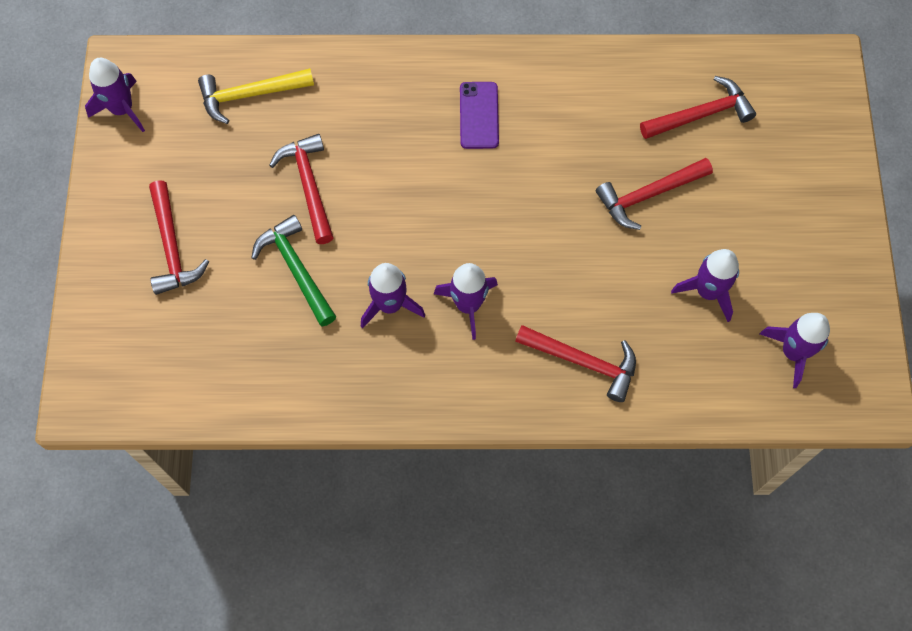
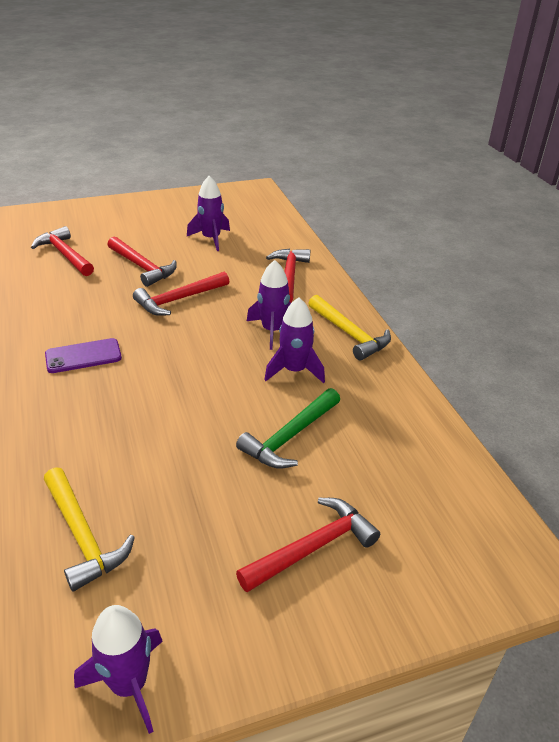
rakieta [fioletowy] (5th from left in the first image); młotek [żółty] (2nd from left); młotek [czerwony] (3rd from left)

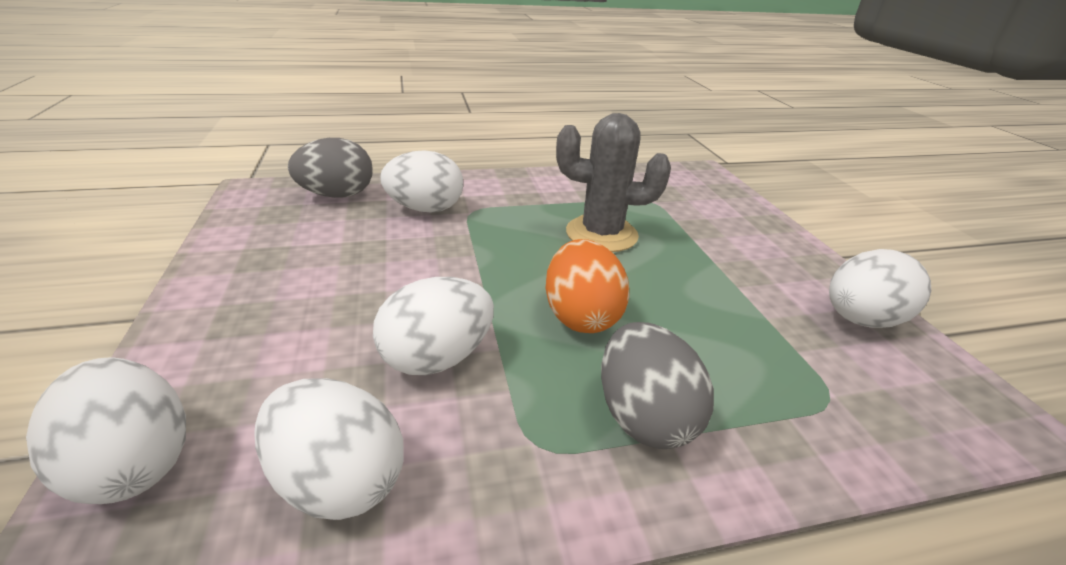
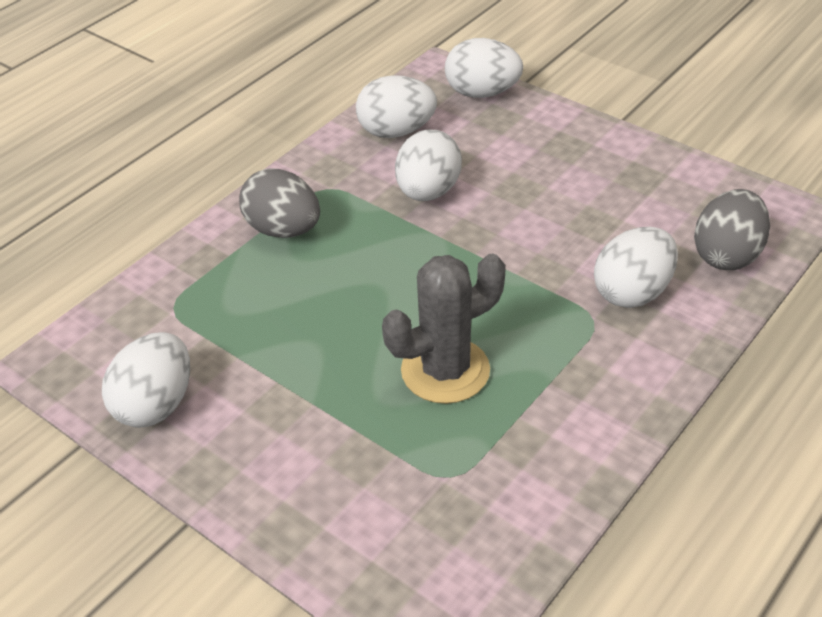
jajko [pomarańczowy]

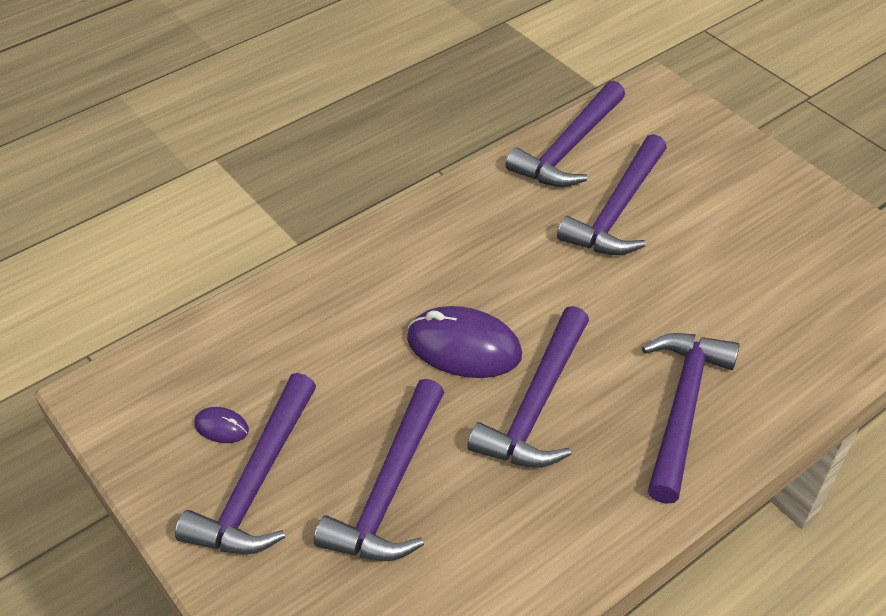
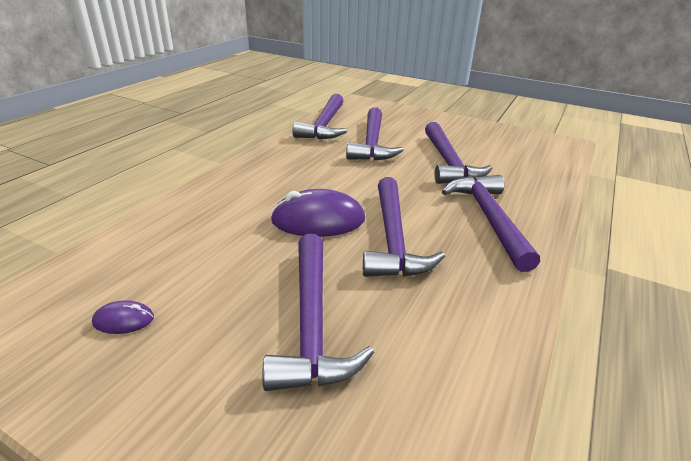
młotek [fioletowy] (5th from left)

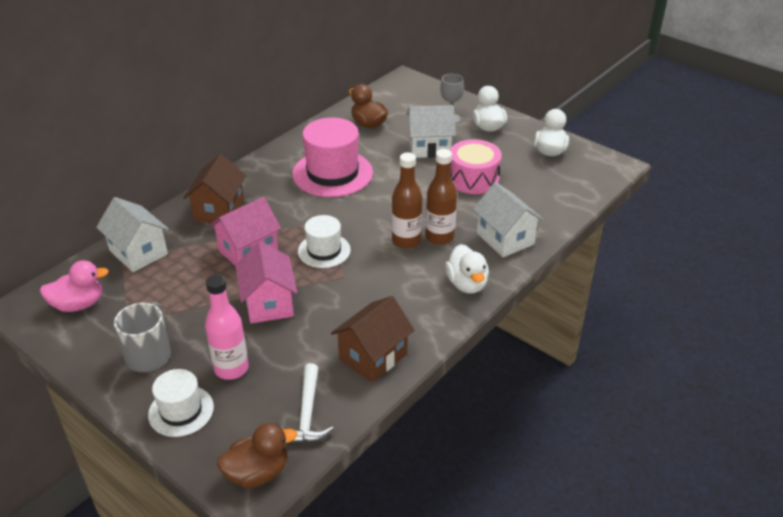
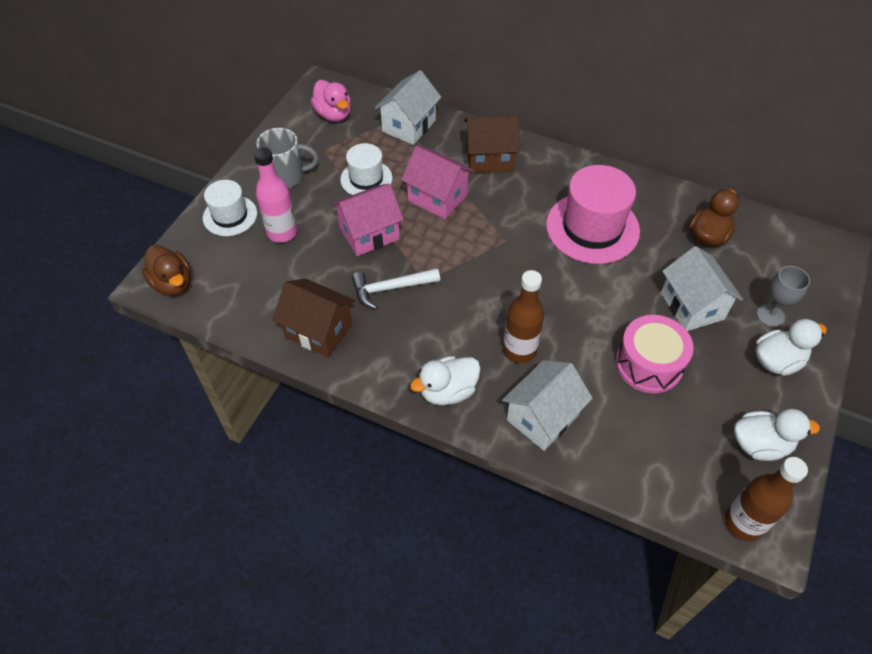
młotek [biały]; kapelusz [biały] (2nd from left); butelka [brązowy] (2nd from left)

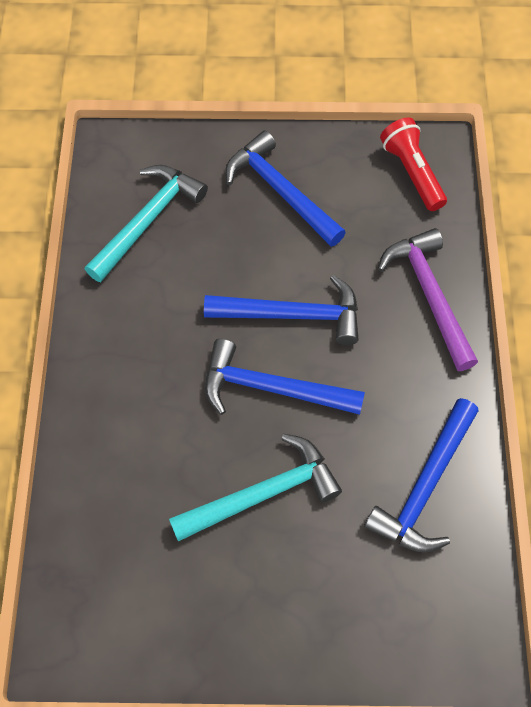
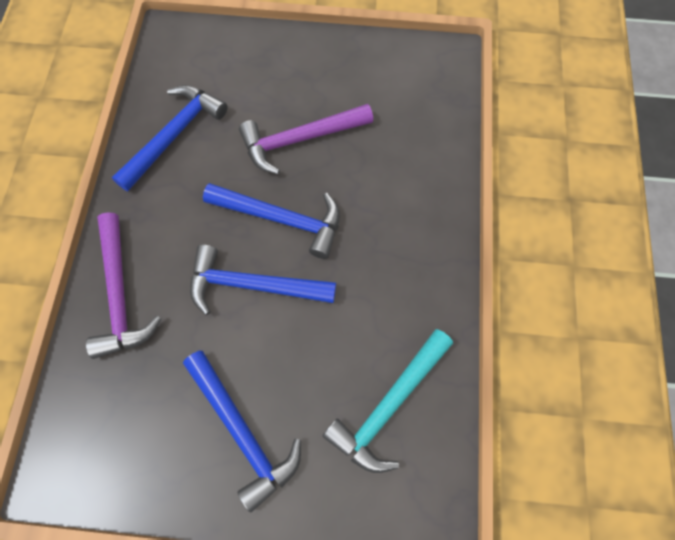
latarka [czerwony]; młotek [fioletowy] (2nd from left)

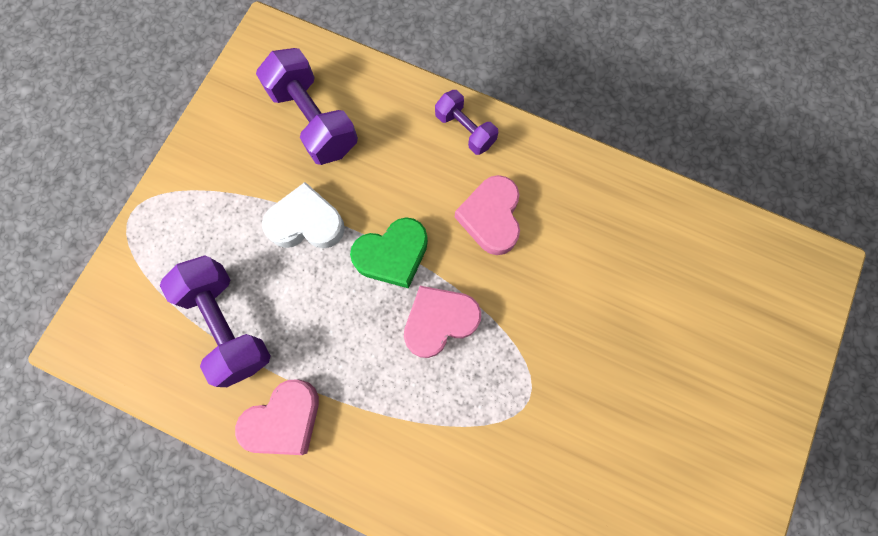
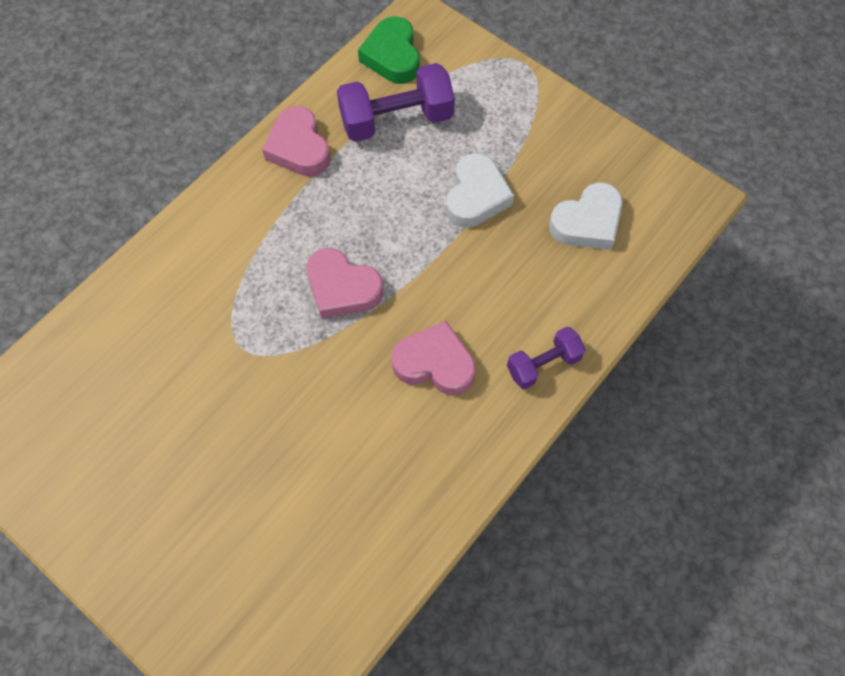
serce [zielony]; serce [biały] (2nd from left); serce [różowy] (2nd from left)

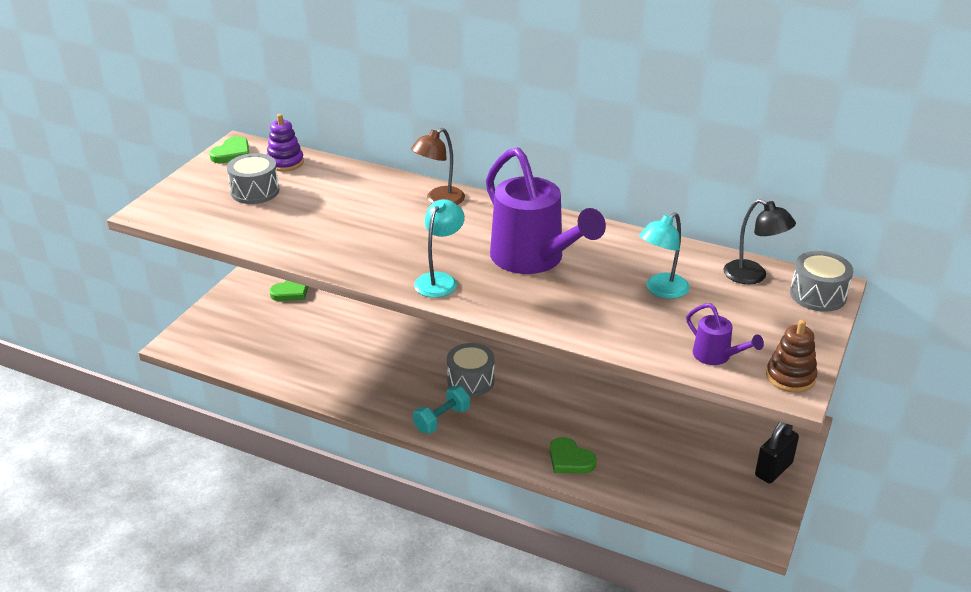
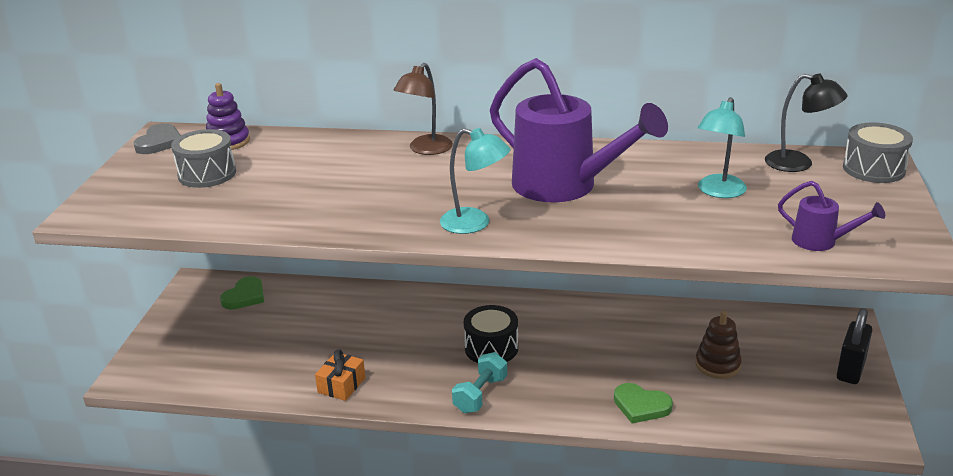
prezent [pomarańczowy]; zabawka nakładanka [brązowy]; serce [szary]; bęben [czarny]; lampka [turkusowy] (1st from left)

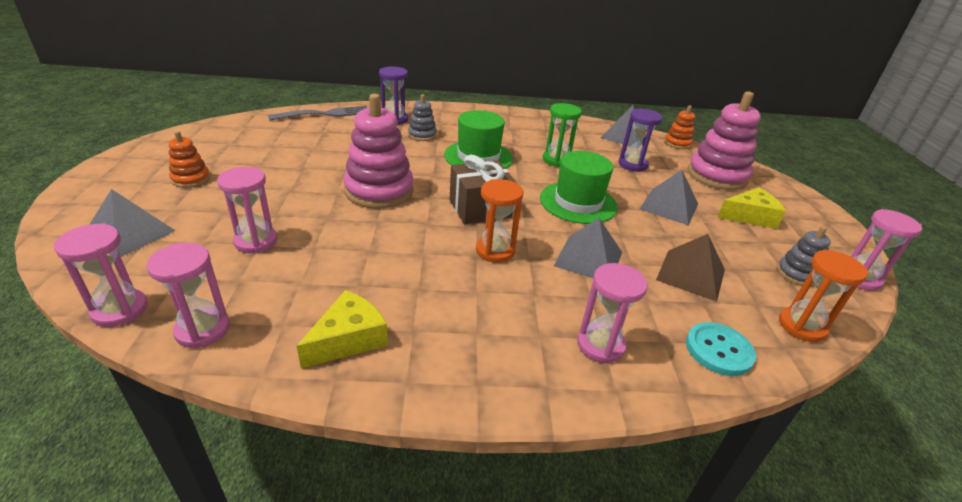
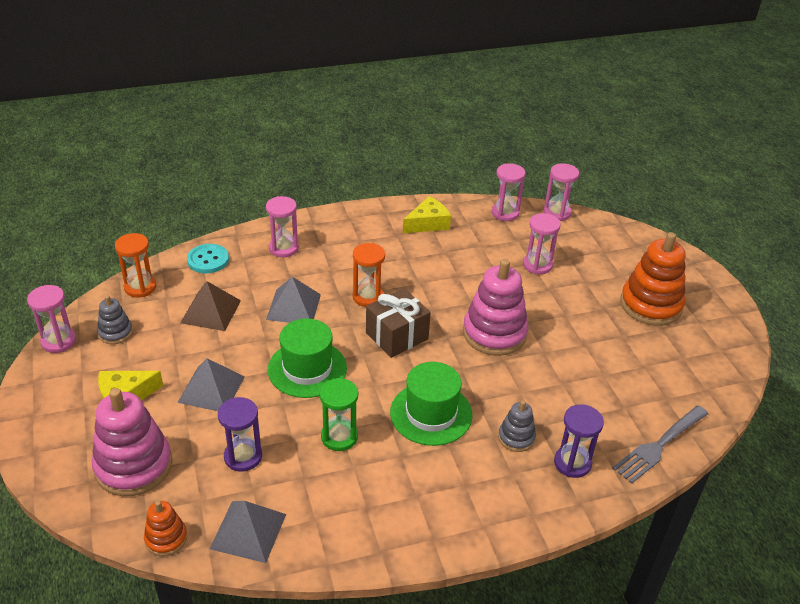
piramida [szary] (1st from left in the first image); ser [żółty] (2nd from left); zabawka nakładanka [pomarańczowy] (2nd from left)

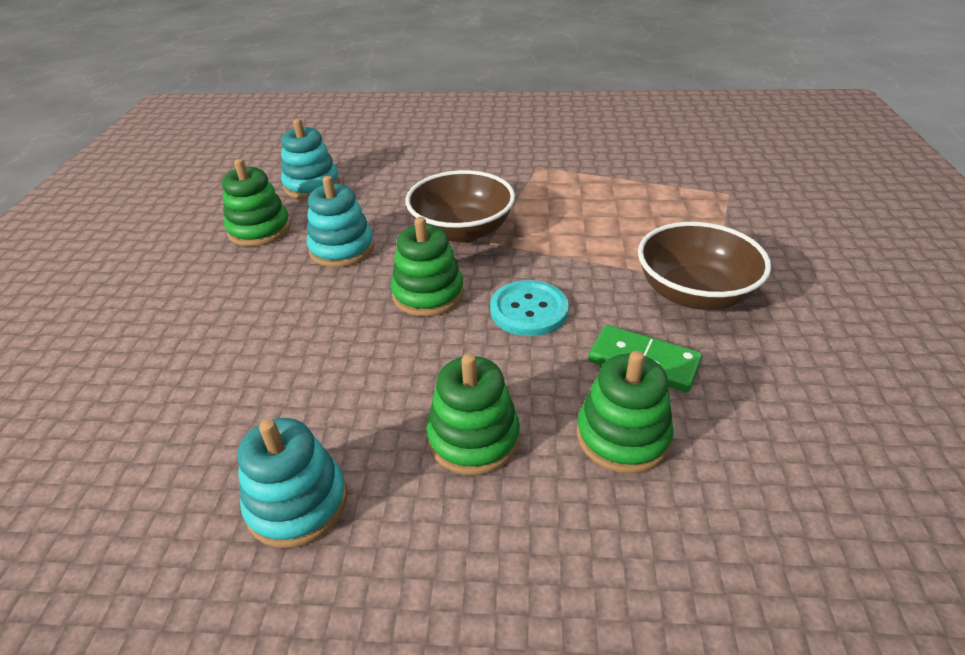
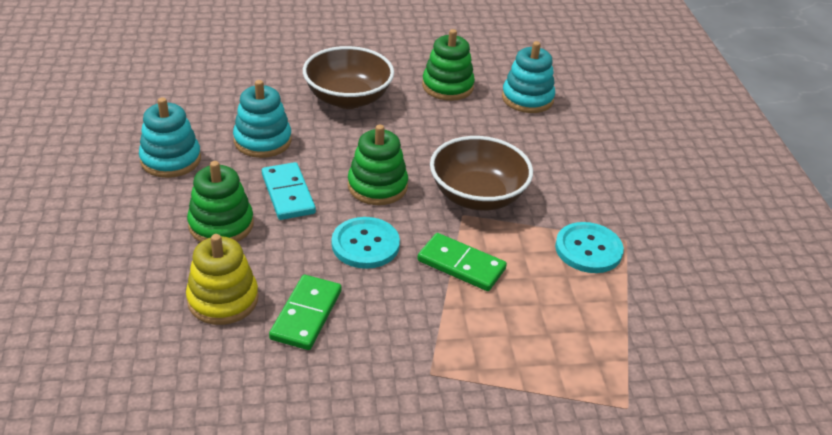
kostka domina [turkusowy]; kostka domina [zielony] (2nd from left); guzik [turkusowy] (2nd from left); zabawka nakładanka [turkusowy] (2nd from left); miska [brązowy] (1st from left); zabawka nakładanka [żółty]

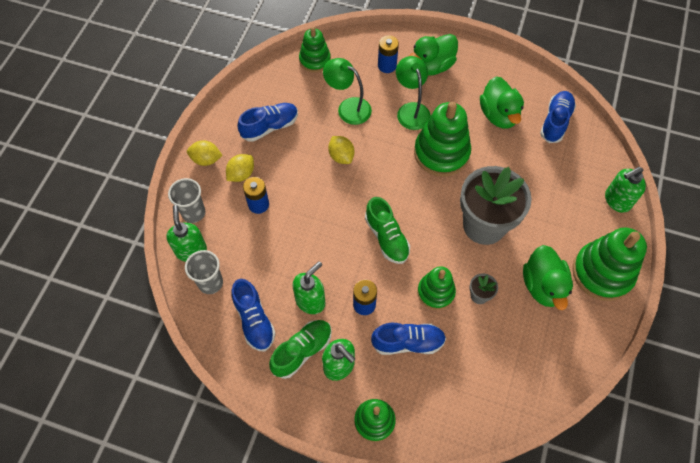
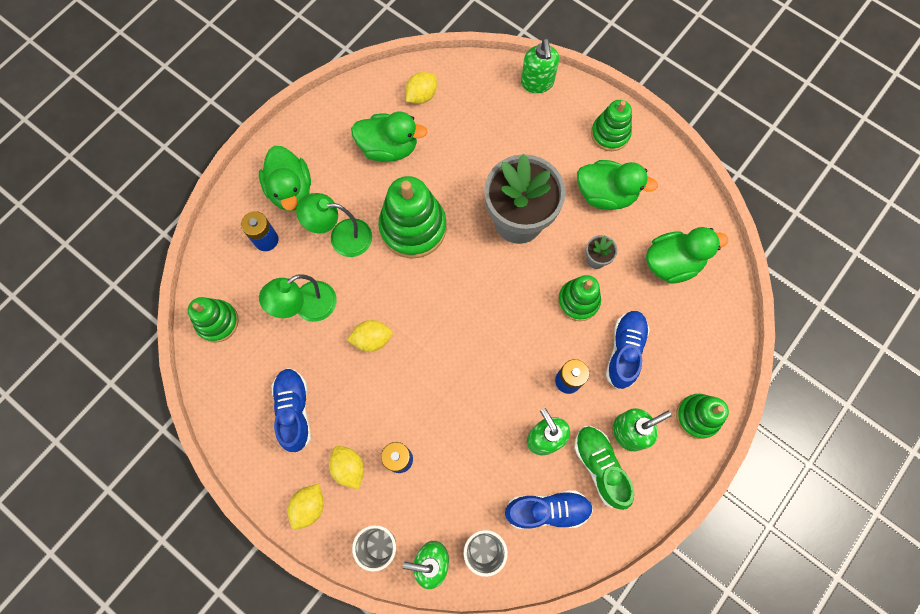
but [zielony] (2nd from left in the first image); kaczka [zielony] (4th from left); cytryna [żółty] (4th from left); zabawka nakładanka [zielony] (4th from left)

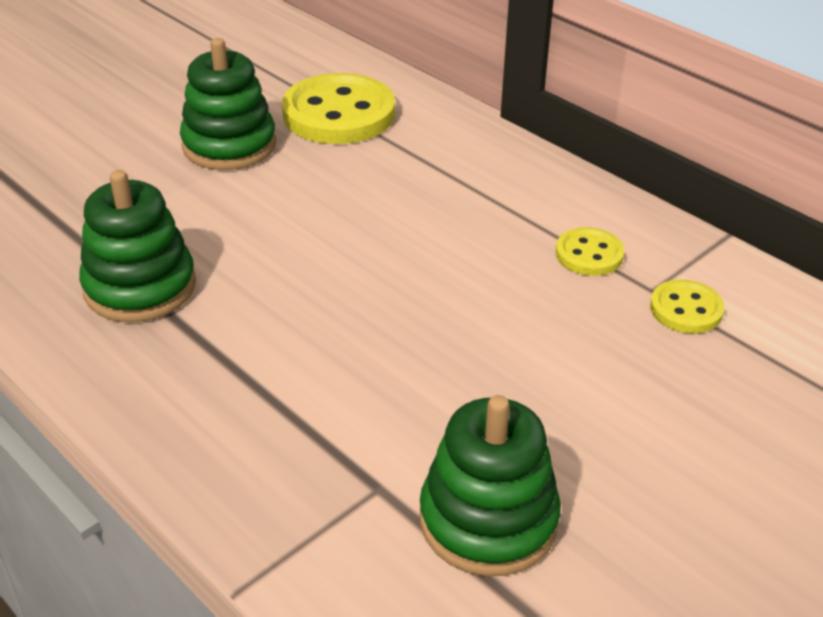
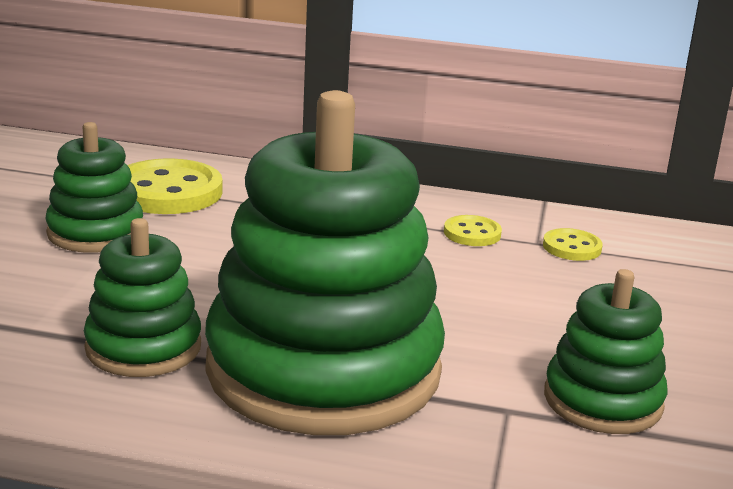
zabawka nakładanka [zielony] (3rd from left)

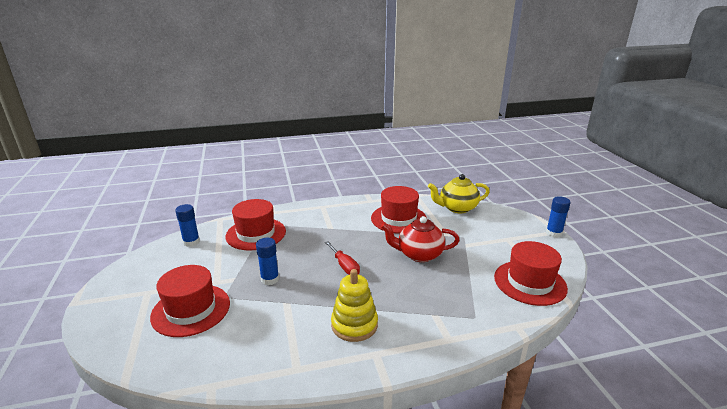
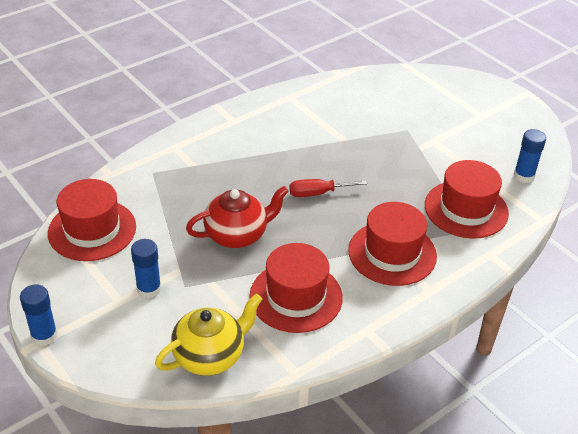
zabawka nakładanka [żółty]; kapelusz [czerwony] (3rd from left); klej w sztyfcie [niebieski] (2nd from left); śrubokręt [czerwony]

